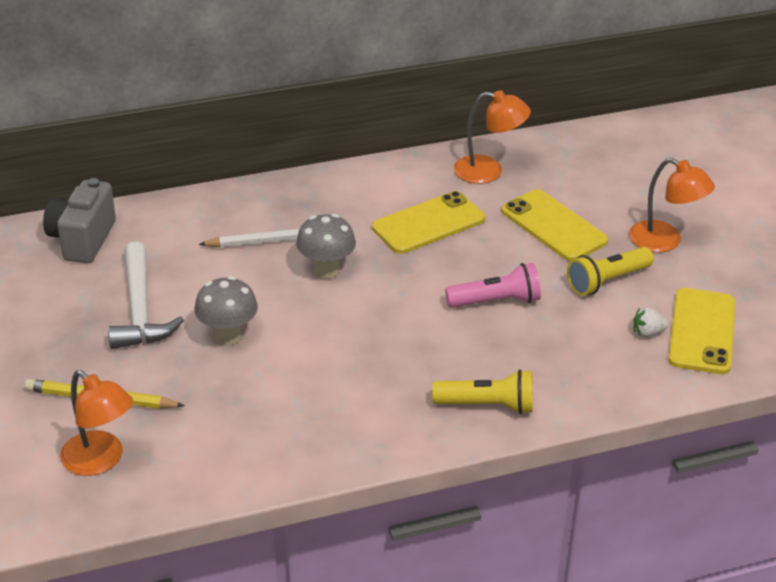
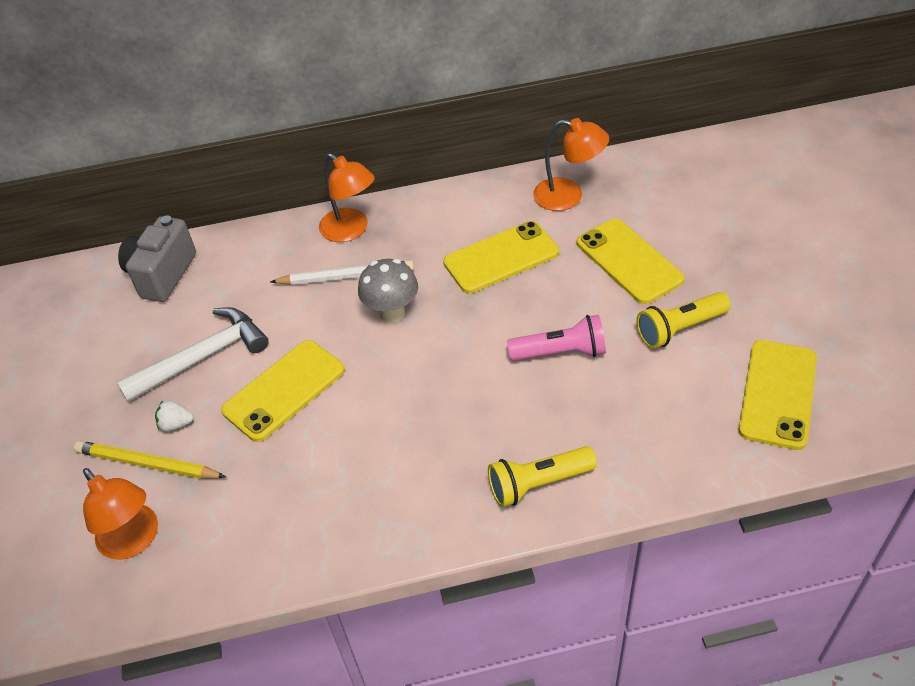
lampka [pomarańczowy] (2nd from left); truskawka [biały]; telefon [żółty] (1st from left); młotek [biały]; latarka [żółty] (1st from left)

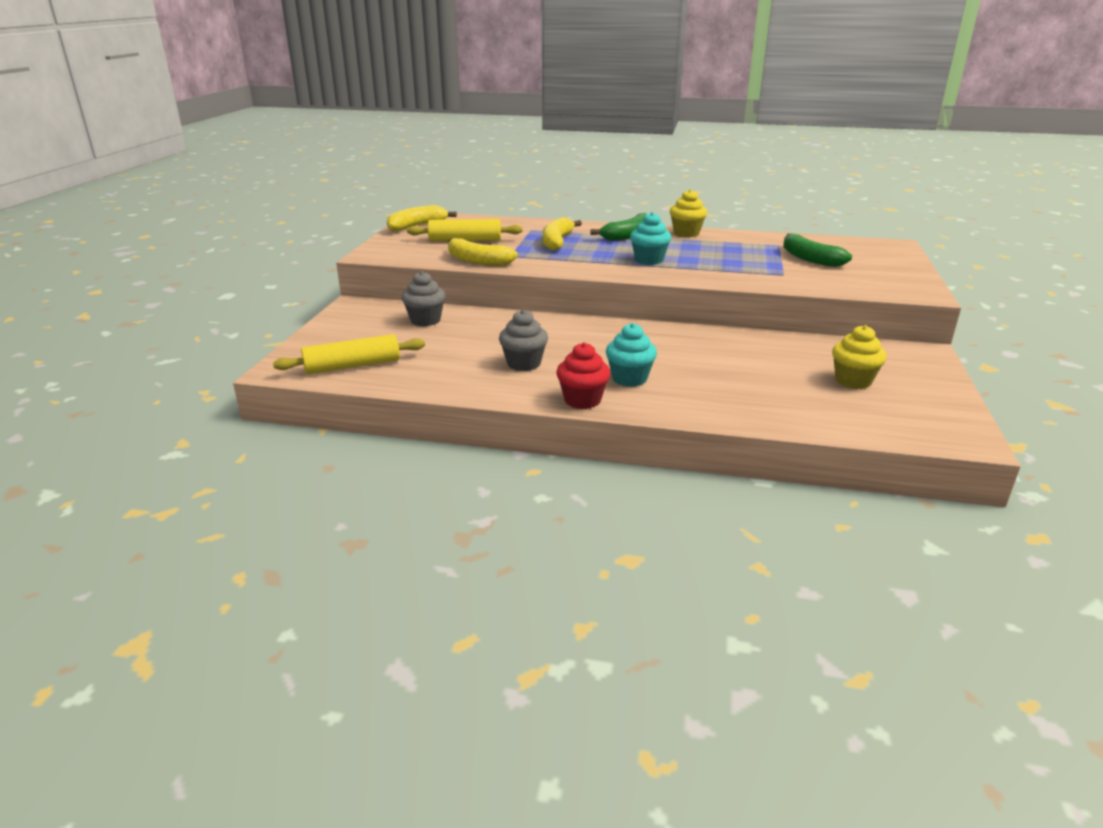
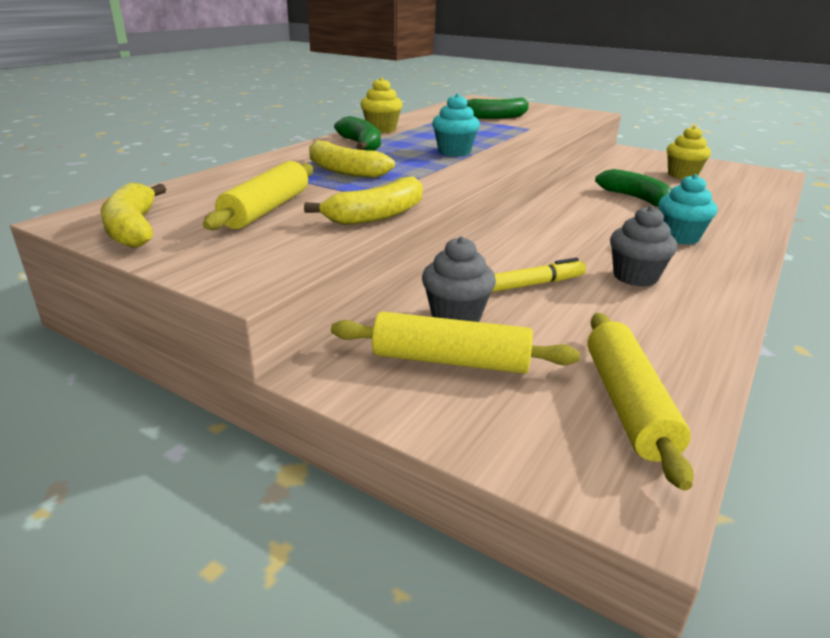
muffinka [czerwony]; wałek do ciasta [żółty] (2nd from left); flamaster [żółty]; banan [zielony] (3rd from left)

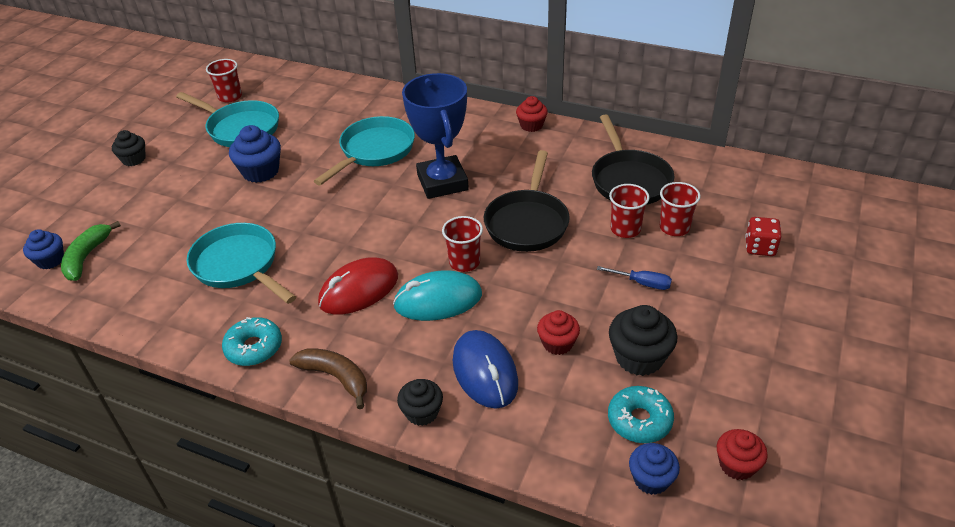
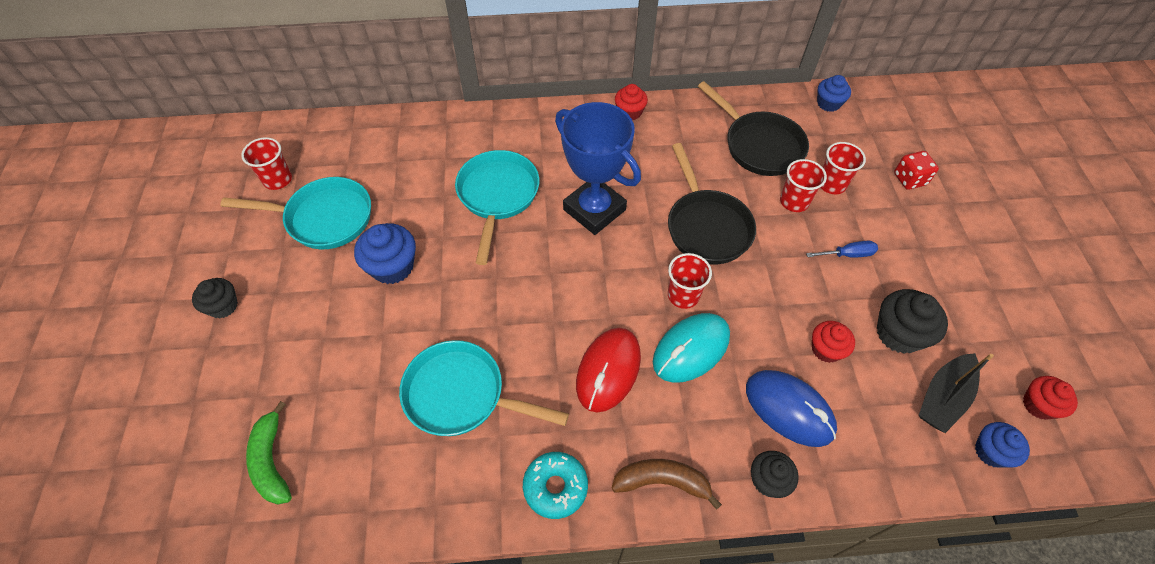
muffinka [niebieski] (2nd from left); łódka [czarny]

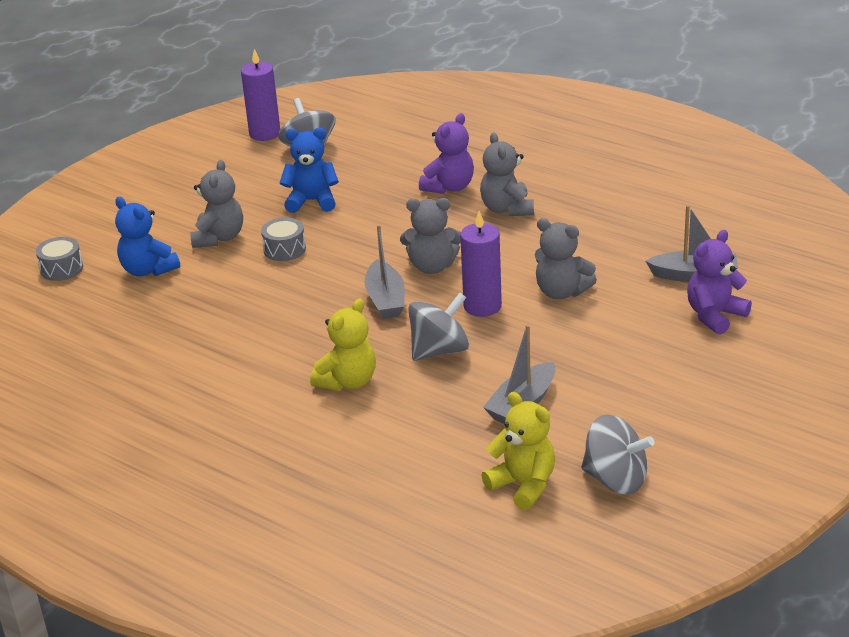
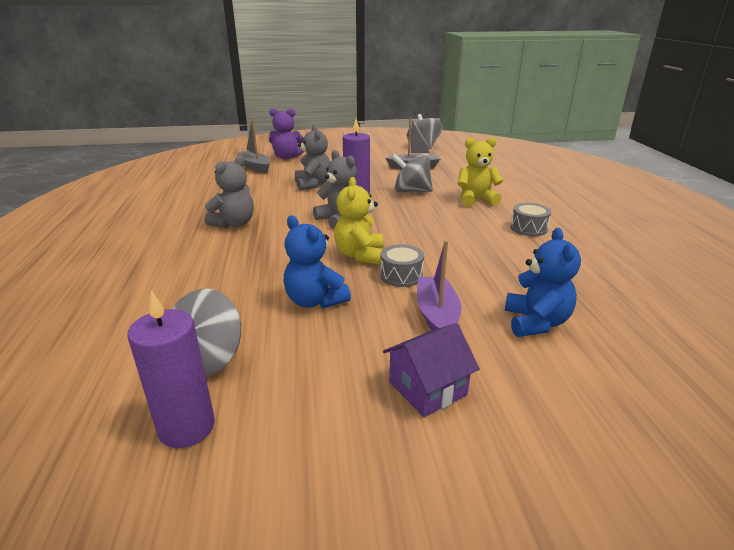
łódka [szary] (1st from left in the first image); miś [fioletowy] (1st from left in the first image); domek [fioletowy]; bęben [szary] (2nd from left); miś [żółty] (1st from left); łódka [fioletowy]

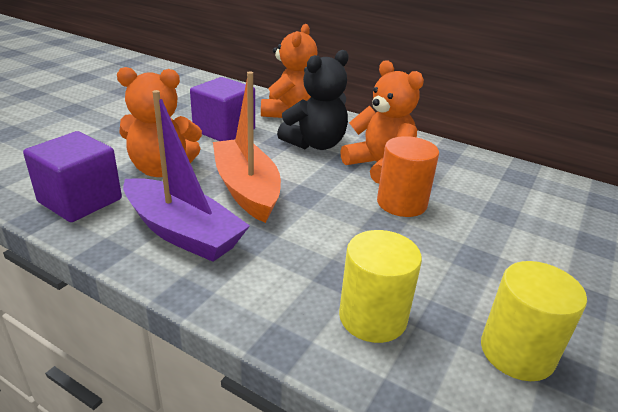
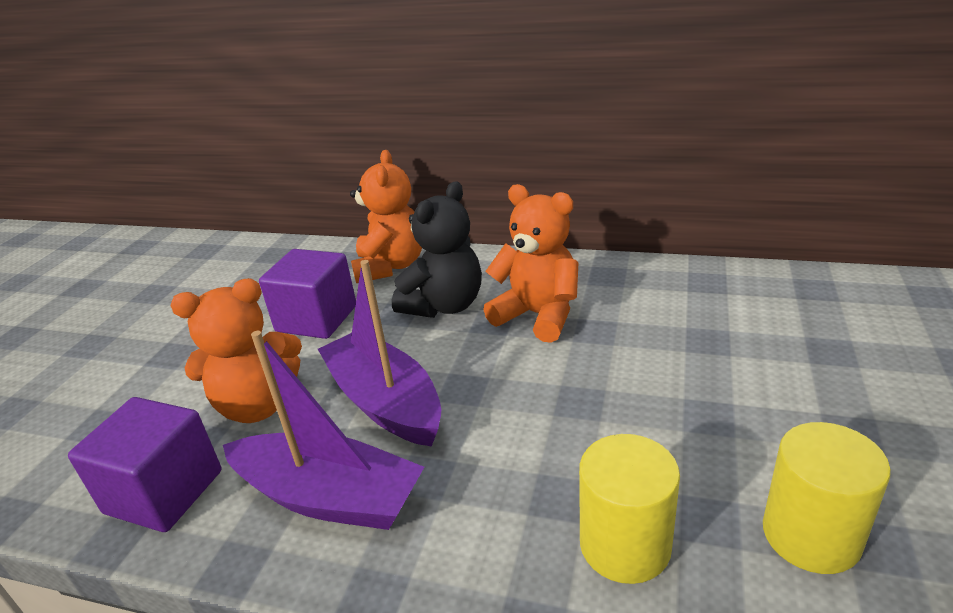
walec [pomarańczowy]; łódka [fioletowy] (2nd from left)

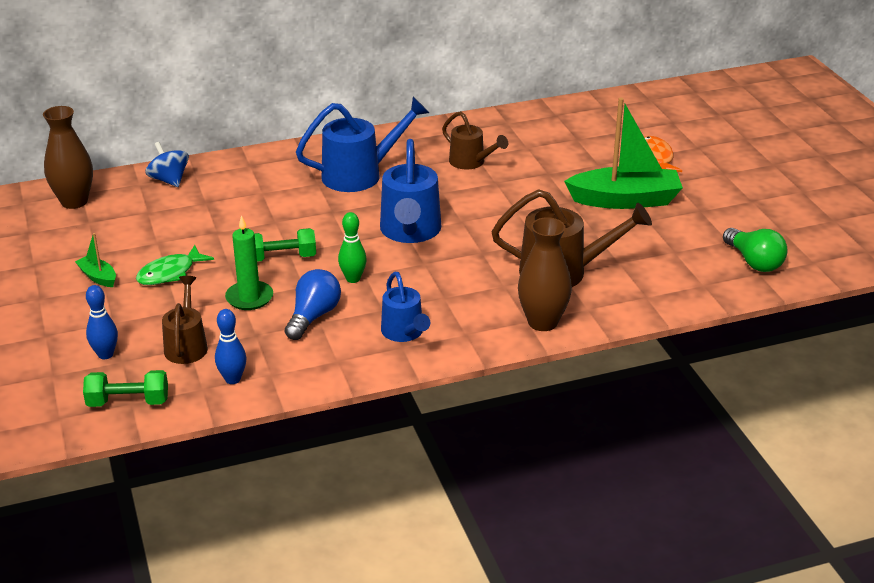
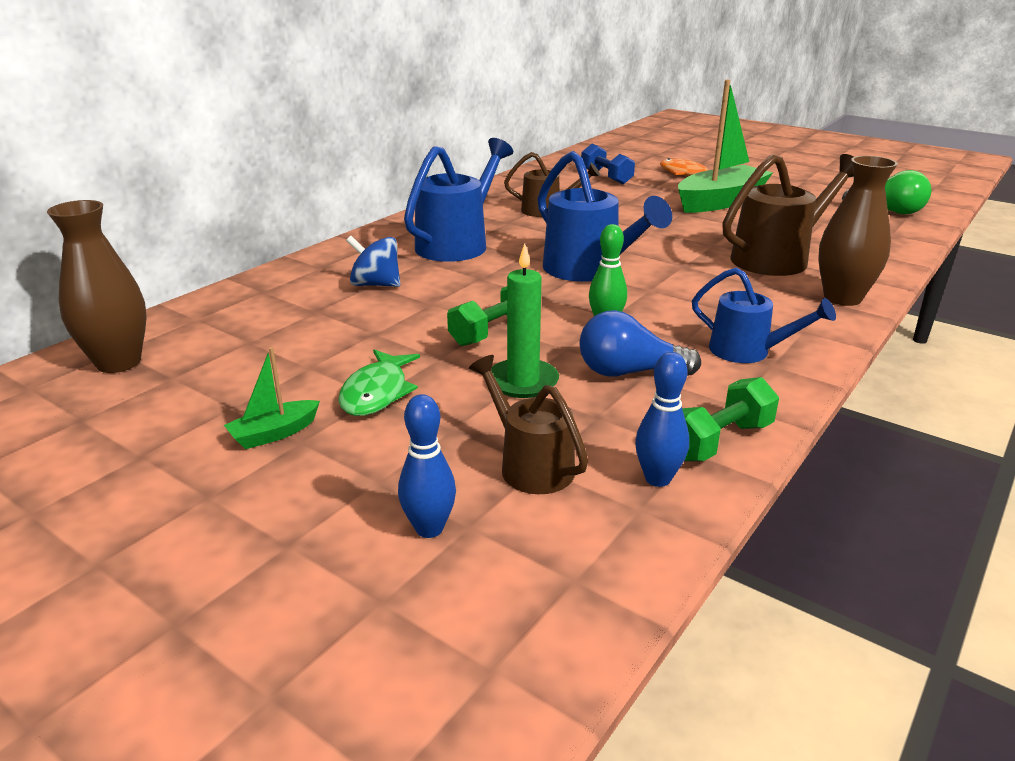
hantel [niebieski]; hantel [zielony] (2nd from left); bączek [niebieski]; łódka [zielony] (1st from left); żarówka [niebieski]

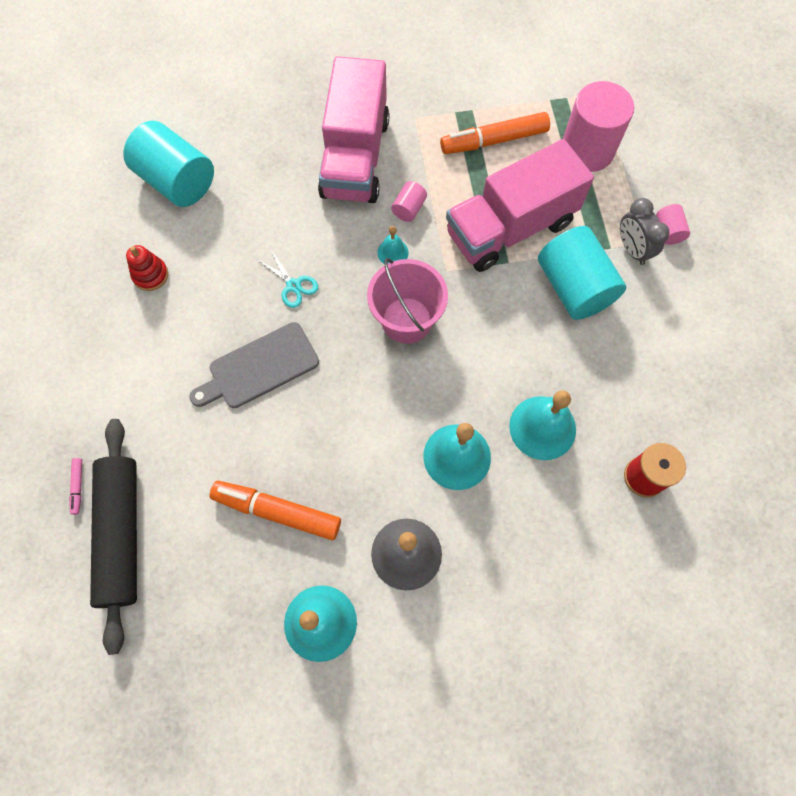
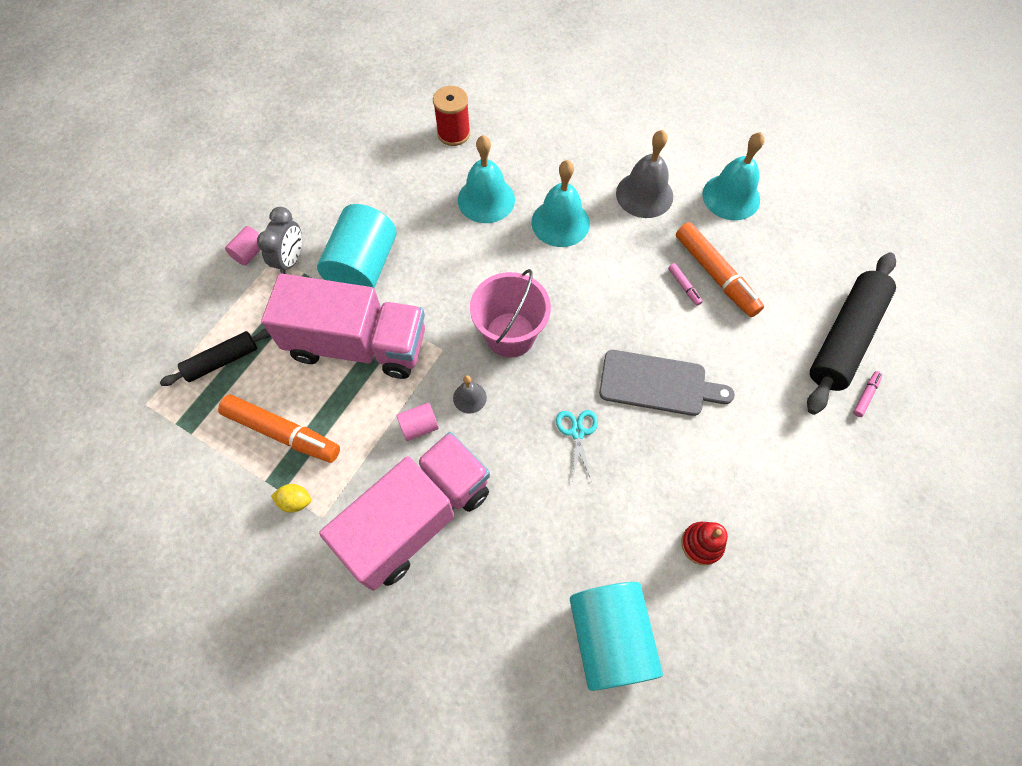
cytryna [żółty]; flamaster [różowy] (1st from left); wałek do ciasta [czarny] (1st from left); dzwonek [szary] (1st from left)

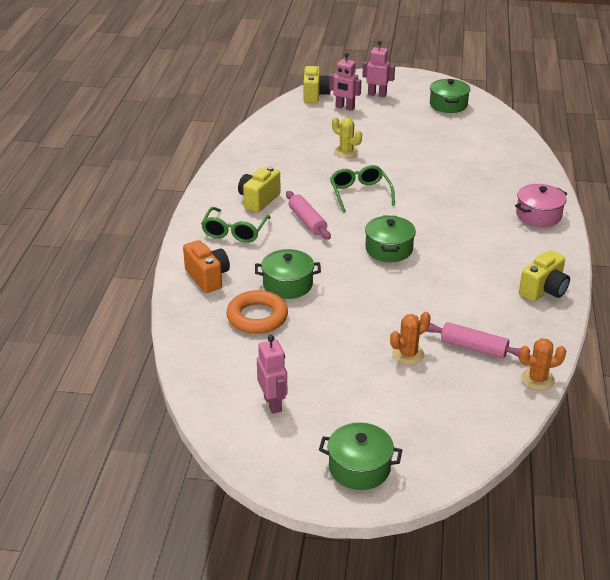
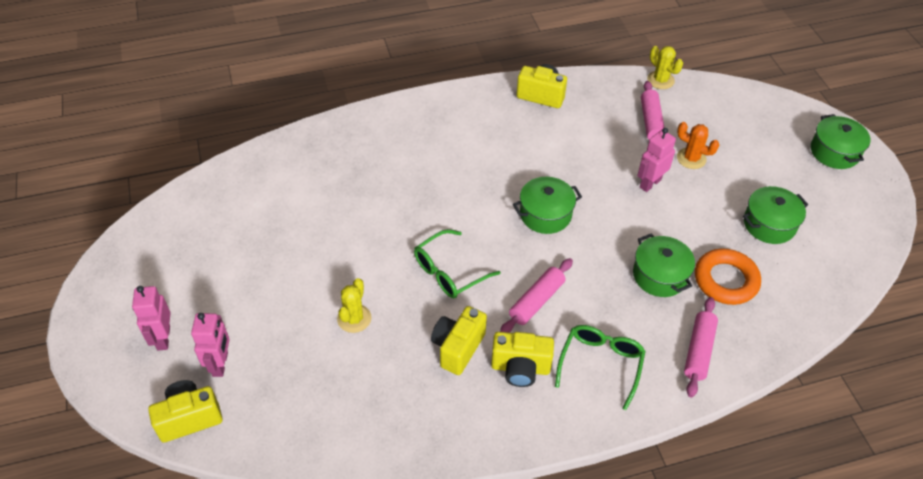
garnek [różowy]; aparat fotograficzny [żółty] (2nd from left); robot [różowy] (3rd from left); garnek [zielony] (3rd from left); wałek do ciasta [różowy] (3rd from left); kaktus [żółty] (2nd from left); okulary [zielony] (2nd from left)

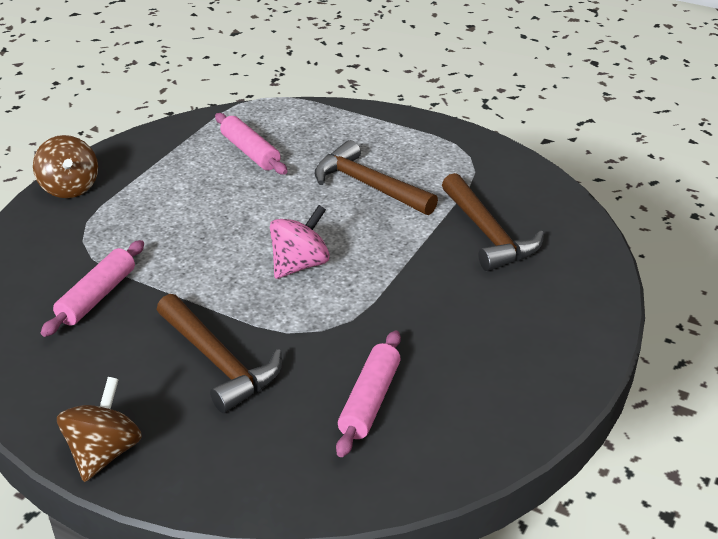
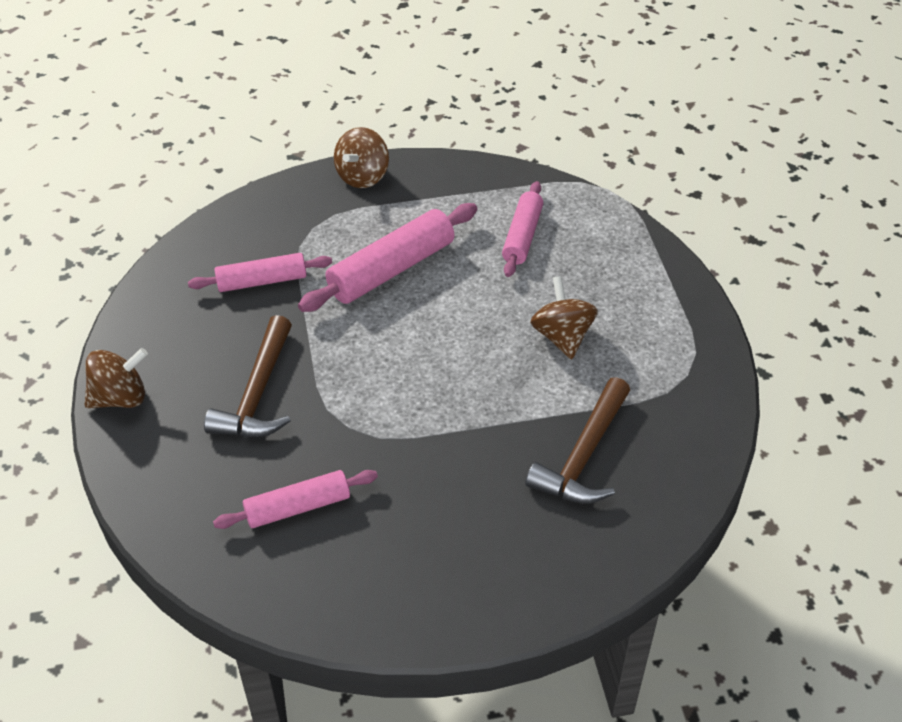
bączek [różowy]; wałek do ciasta [różowy] (3rd from left); bączek [brązowy] (3rd from left)

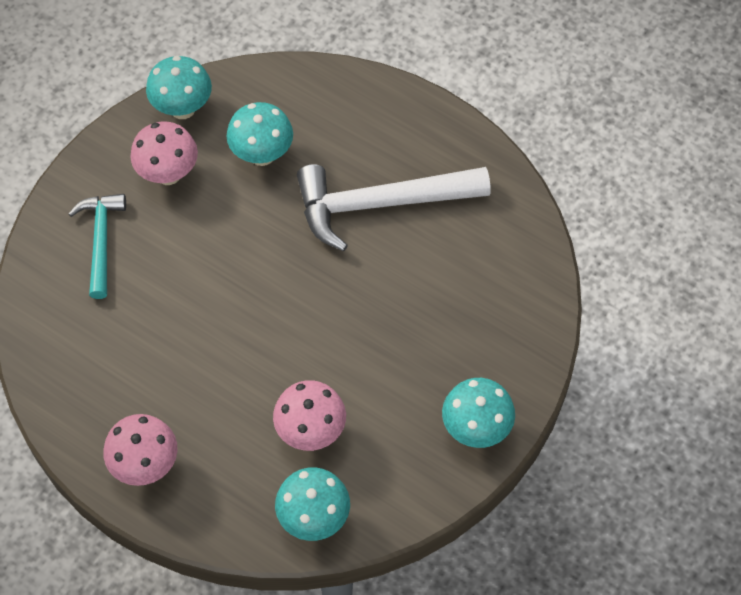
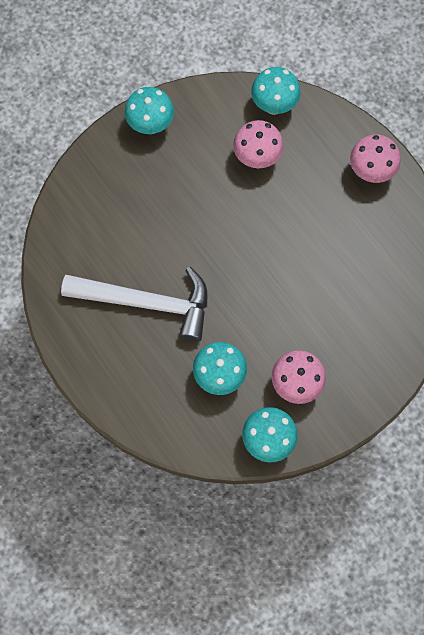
młotek [turkusowy]

